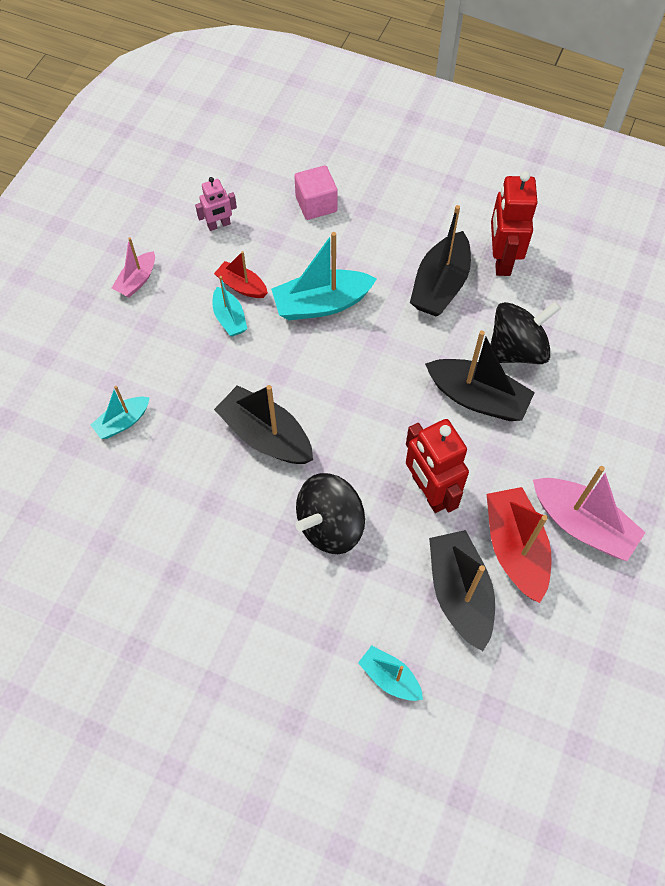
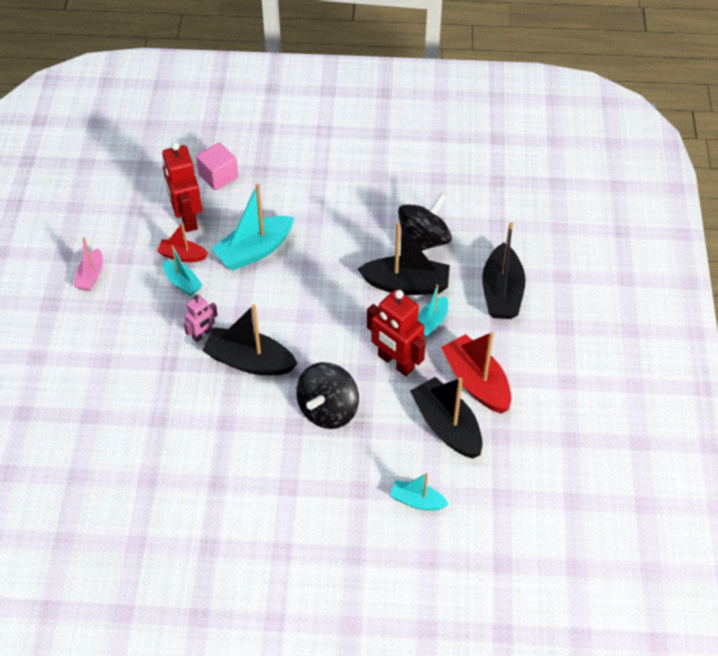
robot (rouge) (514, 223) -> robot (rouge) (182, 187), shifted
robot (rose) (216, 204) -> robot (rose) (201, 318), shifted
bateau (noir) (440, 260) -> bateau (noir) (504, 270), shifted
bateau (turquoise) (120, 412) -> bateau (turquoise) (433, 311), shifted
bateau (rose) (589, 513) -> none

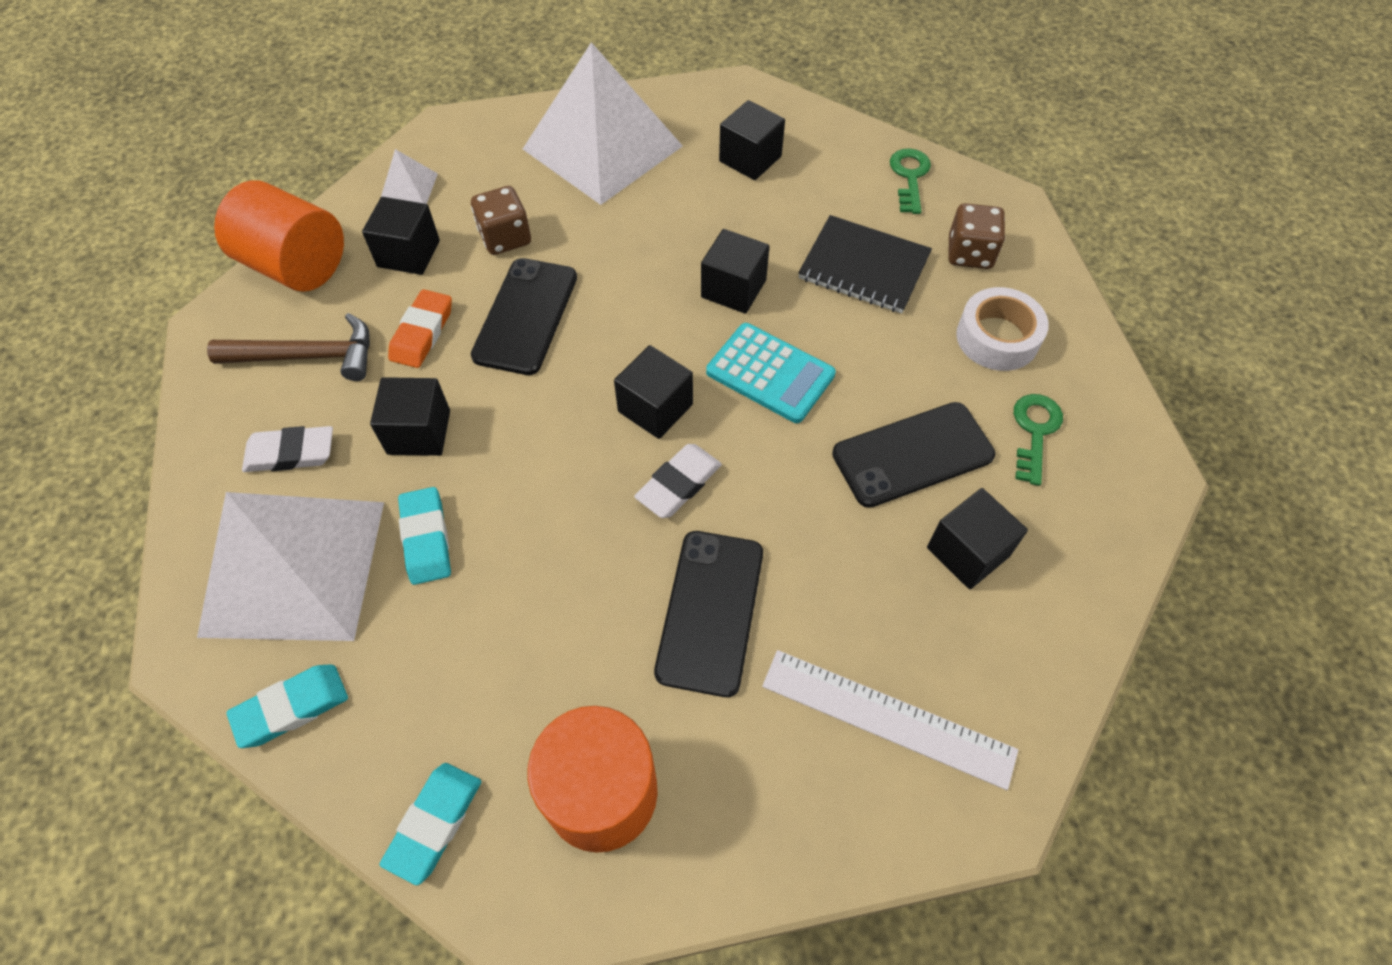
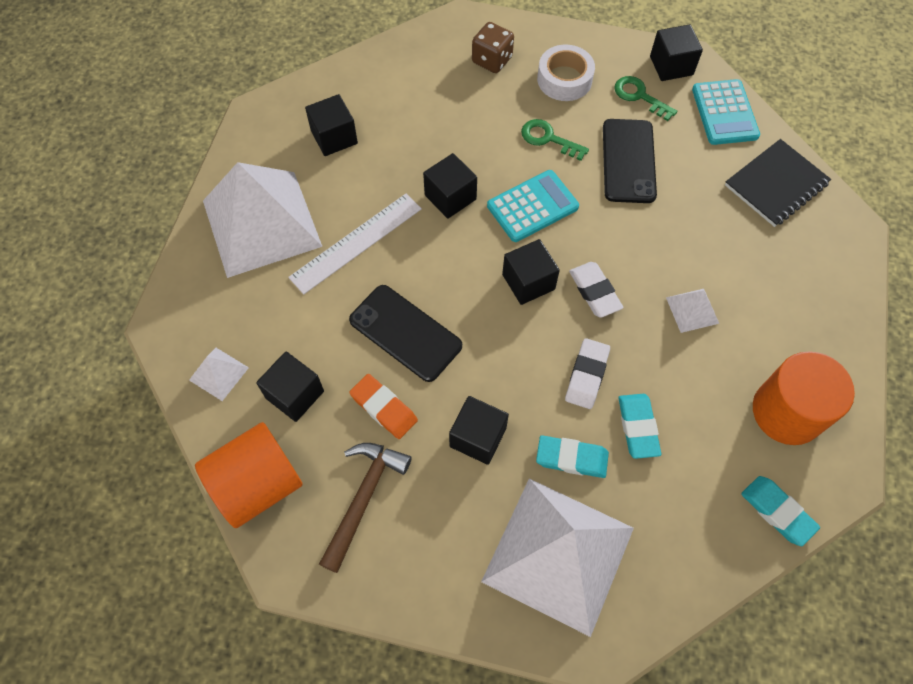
clé (vert) (910, 181) -> clé (vert) (555, 140), shifted
dé (marron) (501, 220) -> none
carnet (noir) (865, 264) -> carnet (noir) (778, 183), shifted
gomme (blanc) (287, 449) -> gomme (blanc) (587, 373), shifted
cube (noir) (977, 538) -> cube (noir) (676, 52), shifted
téléphone (noir) (708, 614) -> pyramide (blanc) (692, 311)
règle (blanc) (890, 720) -> règle (blanc) (355, 244), shifted
gomme (turquoise) (287, 706) -> gomme (turquoise) (639, 426), shifted
none -> calculatrice (turquoise) (726, 112)

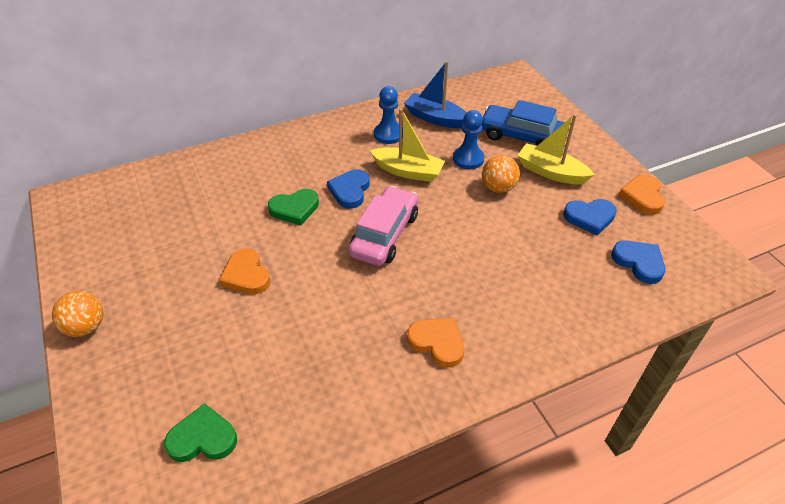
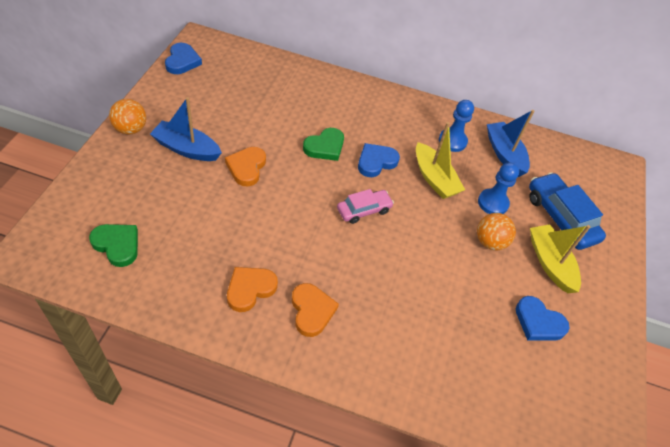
cœur (orange) (642, 195) -> cœur (orange) (252, 289), shifted
voiture (rose) (383, 226) -> voiture (rose) (365, 206), x0.61
cœur (vert) (293, 207) -> cœur (vert) (323, 144), 60 degrees counterclockwise
cœur (bleu) (638, 262) -> cœur (bleu) (183, 58), shifted
none -> bateau (bleu) (186, 129)

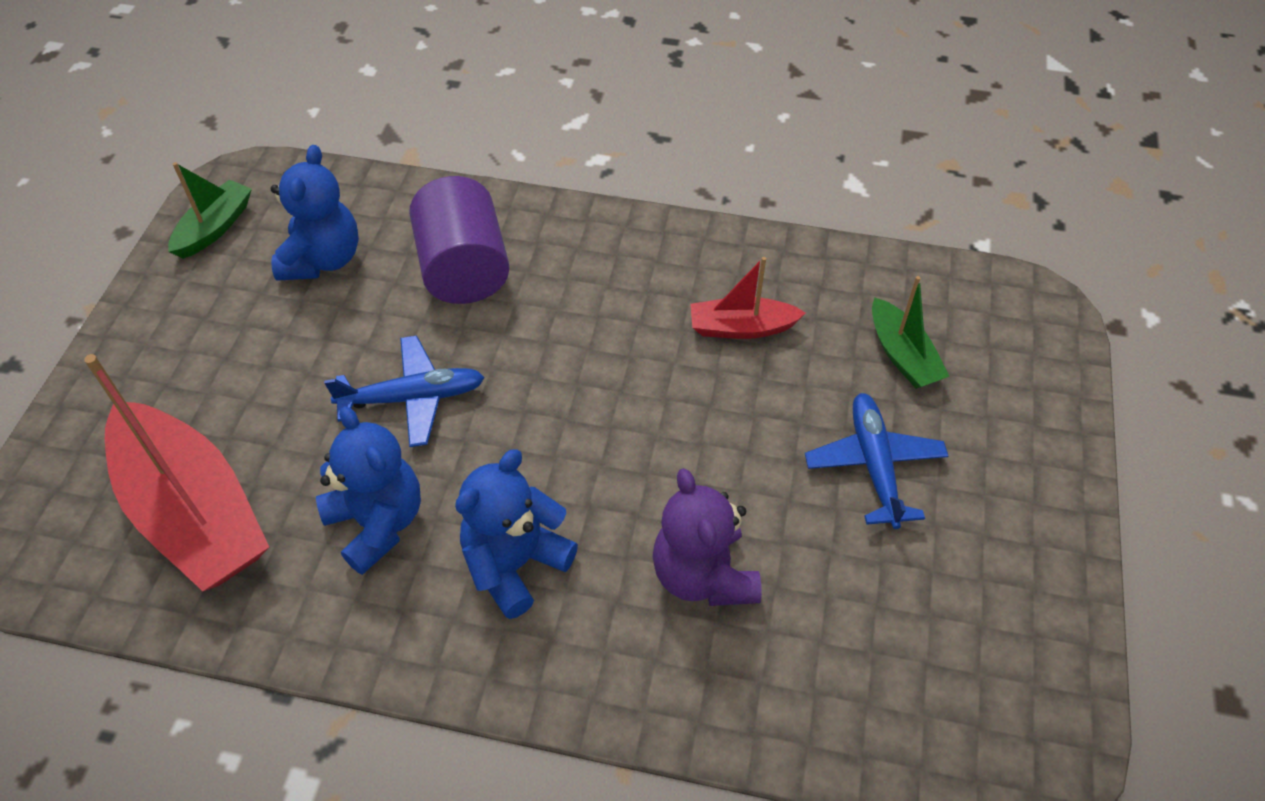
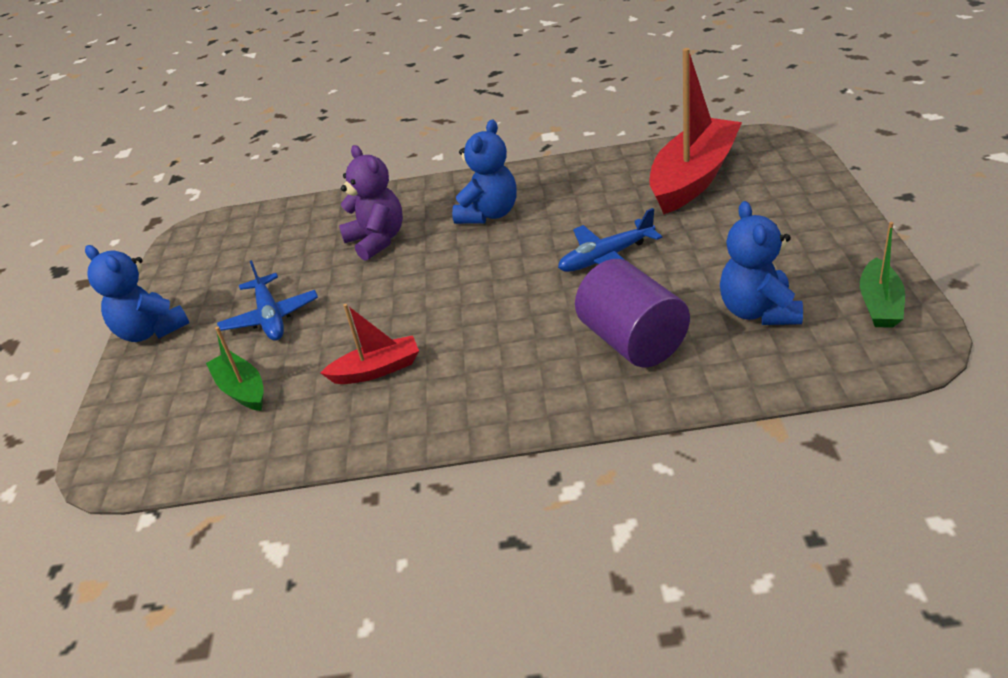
bateau (rouge) (176, 472) -> bateau (rouge) (695, 131), 90 degrees clockwise
ours en peluche (bleu) (368, 491) -> ours en peluche (bleu) (137, 293), shifted

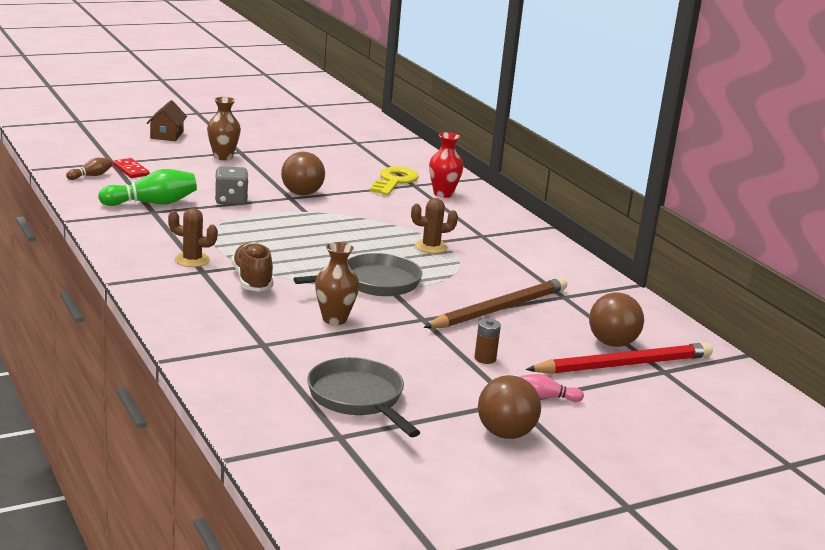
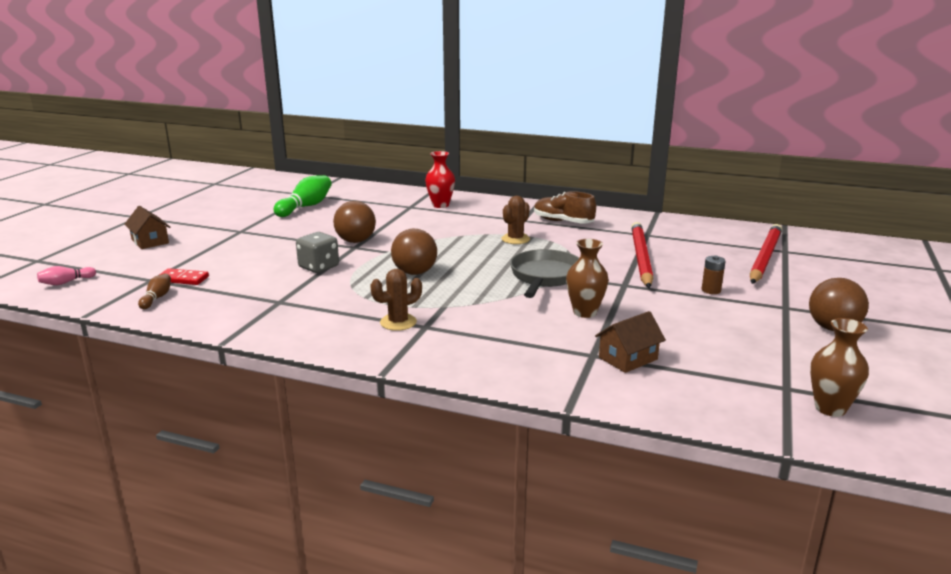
vase (marron) (224, 128) -> vase (marron) (839, 367), shifted
clé (jaune) (394, 181) -> none
quille (vert) (147, 187) -> quille (vert) (303, 196), shifted
chaussure (marron) (252, 267) -> chaussure (marron) (565, 207), shifted
crayon (marron) (495, 302) -> crayon (rouge) (642, 255)
balle (marron) (616, 319) -> balle (marron) (414, 252), shifted
poêle (gris) (364, 397) -> none
quille (rose) (552, 388) -> quille (rose) (66, 275), shifted
none -> maison (marron) (630, 342)

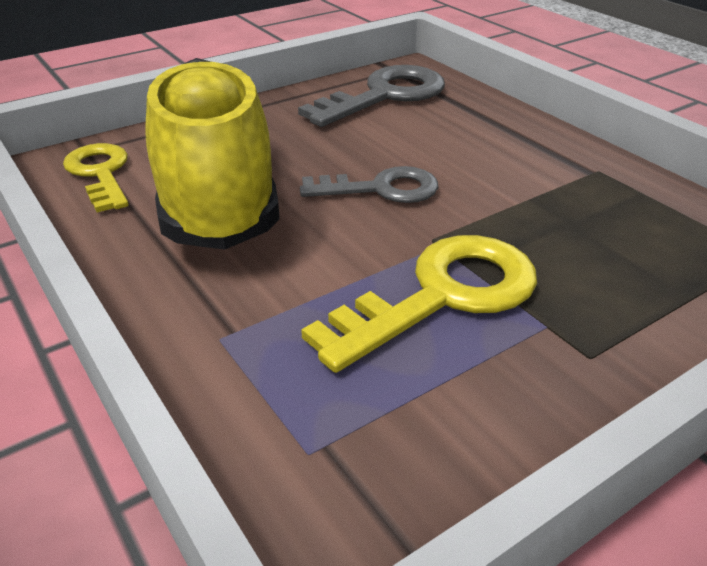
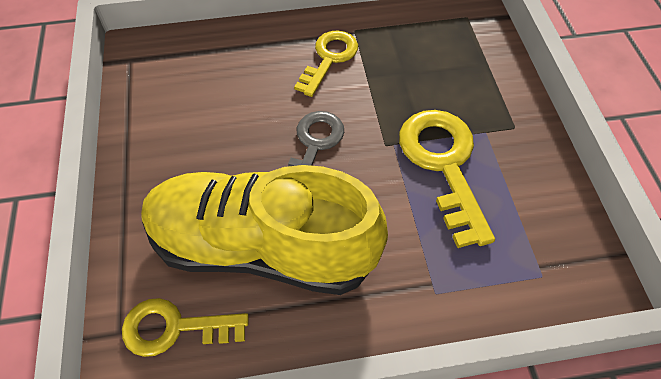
clé (gris) (371, 96) -> none
none -> clé (jaune) (326, 63)

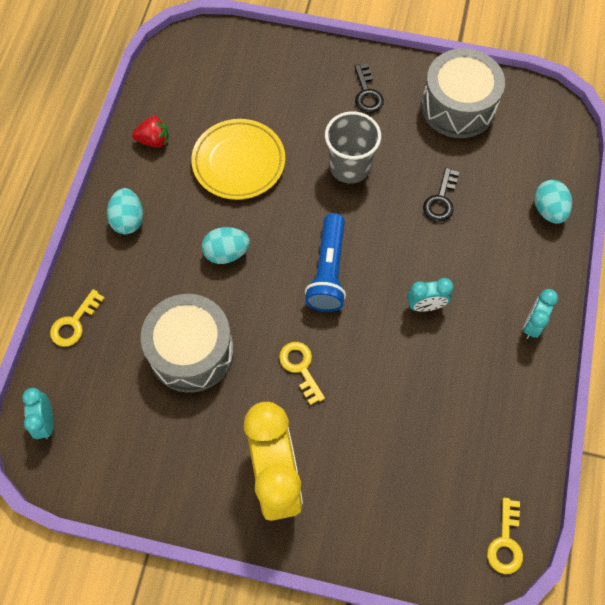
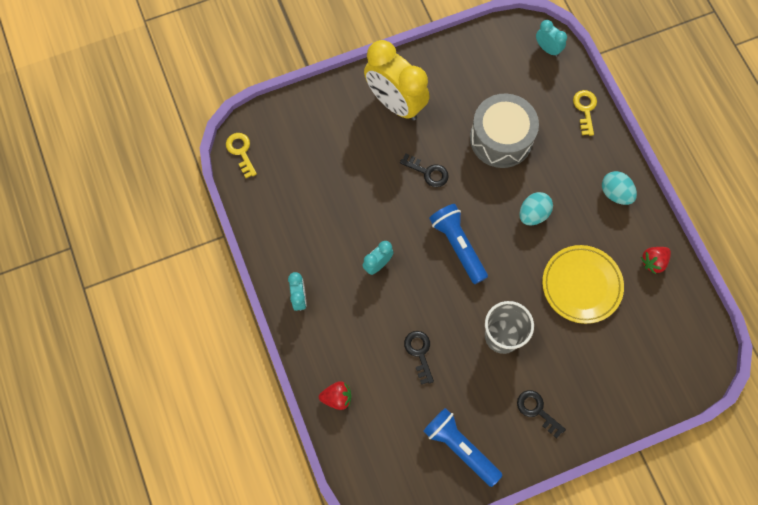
tambour (gris) (463, 93) -> lampe de poche (bleu) (462, 447)
œuf (turquoise) (553, 202) -> fraise (rouge) (335, 395)
clé (jaune) (302, 373) -> clé (noir) (424, 170)

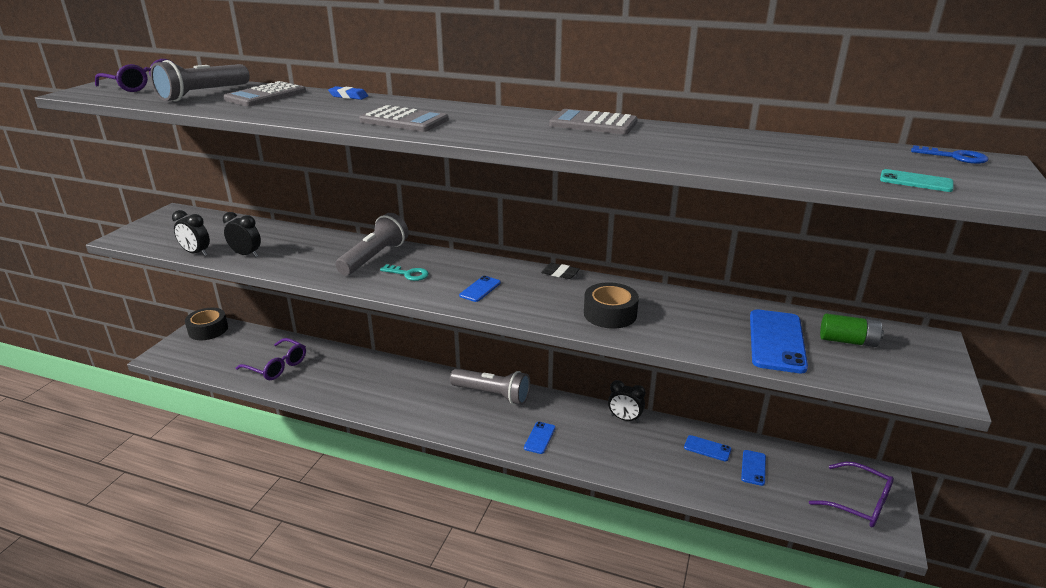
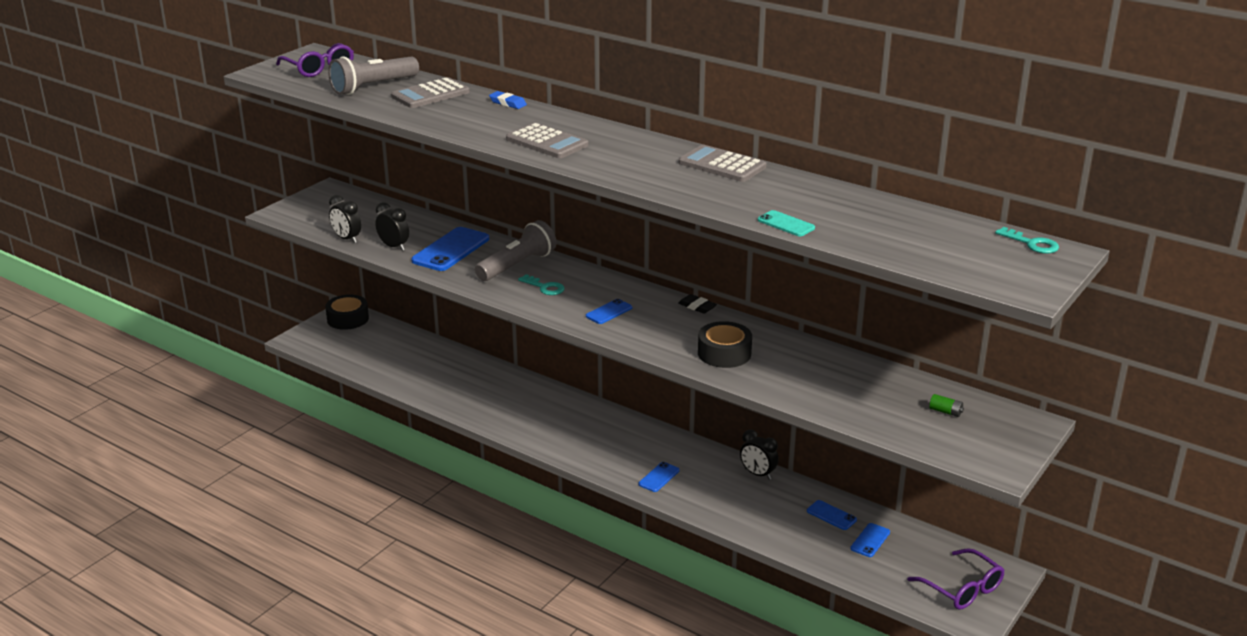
clé (bleu) (949, 154) -> clé (turquoise) (1027, 240)
téléphone (turquoise) (917, 180) -> téléphone (turquoise) (786, 223), shifted
téléphone (bleu) (779, 341) -> téléphone (bleu) (450, 249), shifted
pile (vert) (852, 330) -> pile (vert) (946, 405), x0.58
lunettes (violet) (271, 359) -> none
lampe de poche (gris) (490, 387) -> none

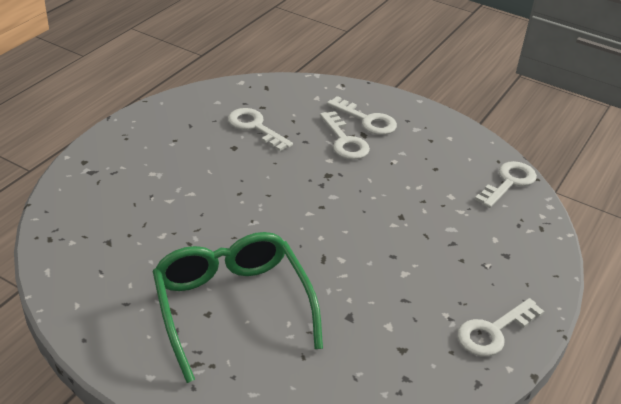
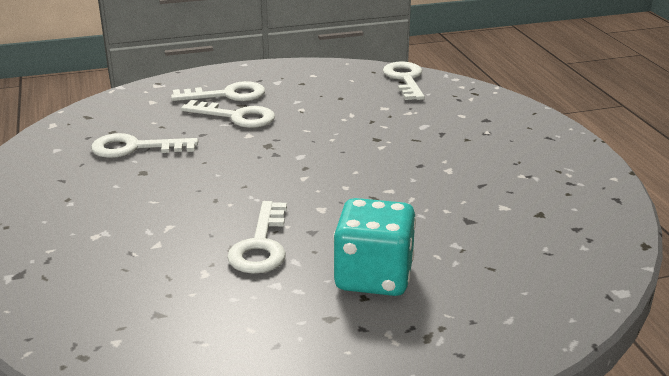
lunettes (vert) (238, 307) -> dé (turquoise) (374, 247)
clé (blanc) (500, 327) -> clé (blanc) (257, 237), shifted

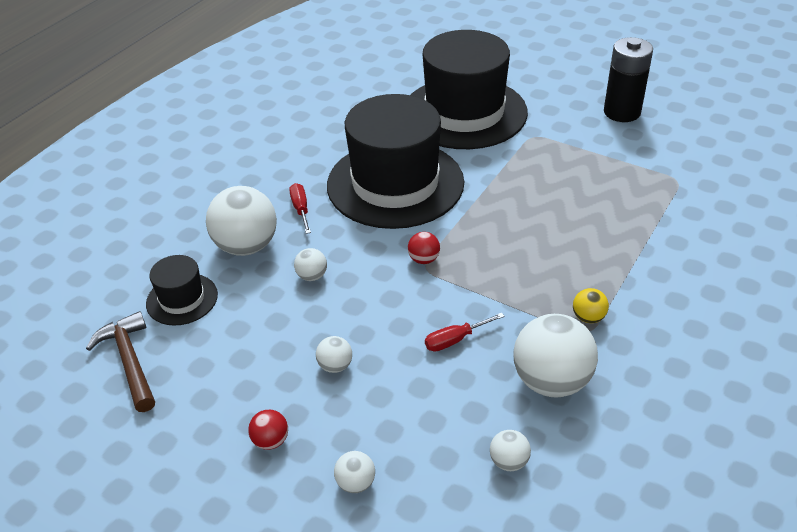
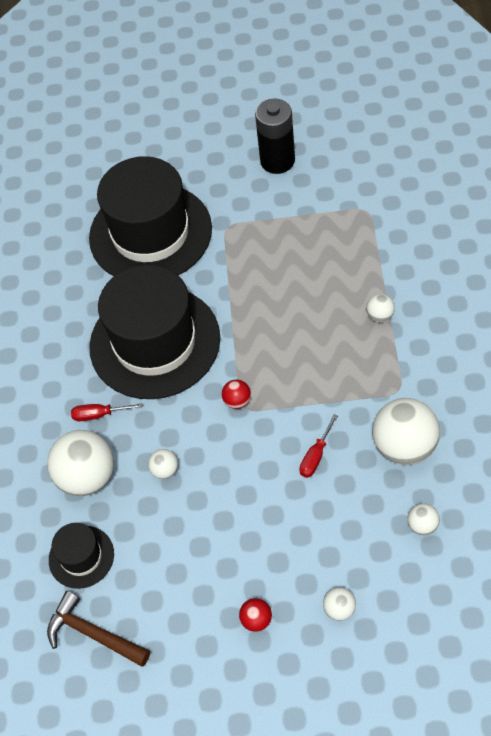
tournevis (rouge) (300, 208) -> tournevis (rouge) (107, 412), 45 degrees counterclockwise
balle (jaune) (591, 305) -> none
balle (blanc) (334, 354) -> balle (blanc) (380, 308), shifted

